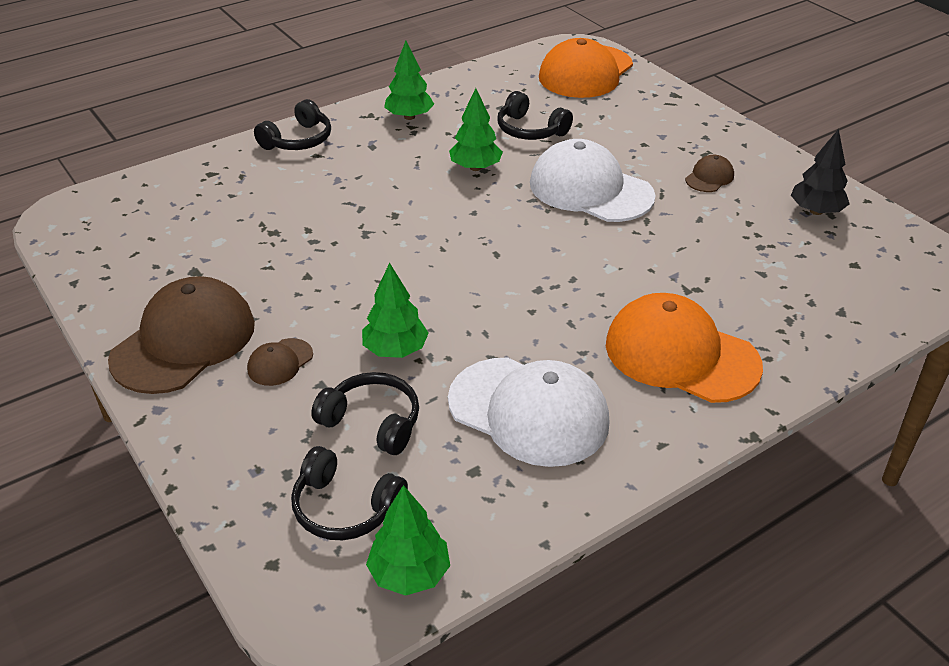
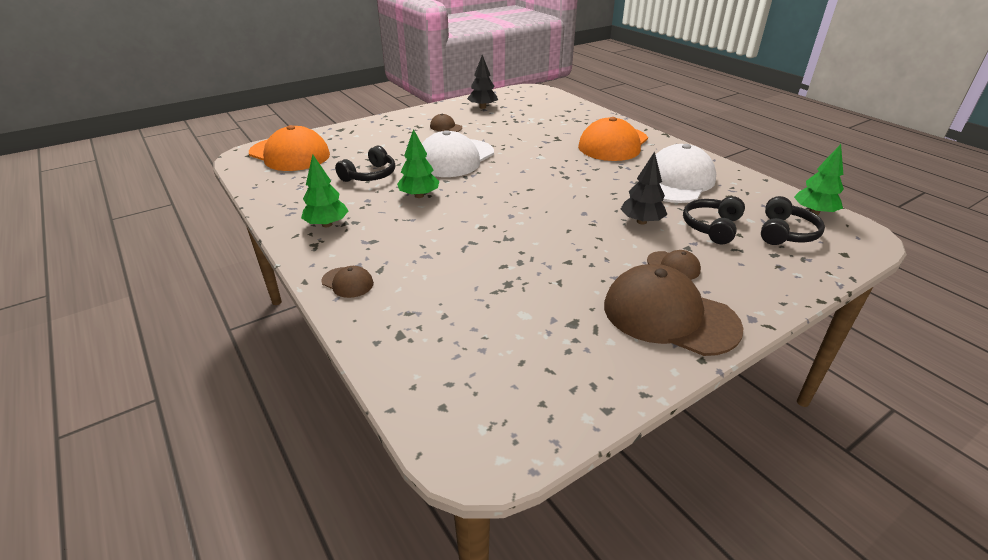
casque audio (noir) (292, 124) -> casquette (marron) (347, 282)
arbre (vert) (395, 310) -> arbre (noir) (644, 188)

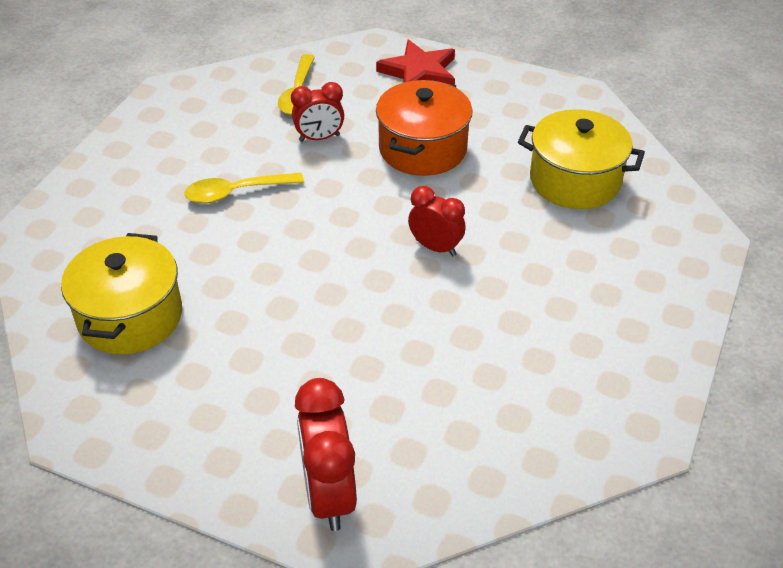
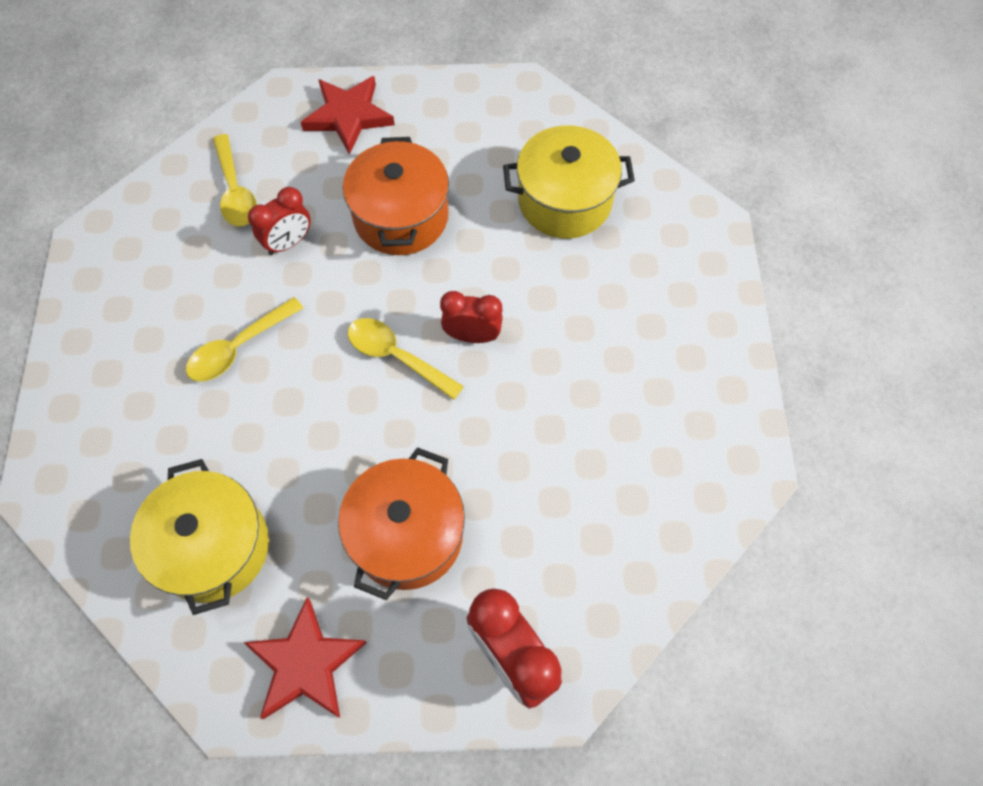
none -> cuillère (jaune) (406, 359)
none -> marmite (orange) (401, 523)
none -> étoile (rouge) (305, 658)

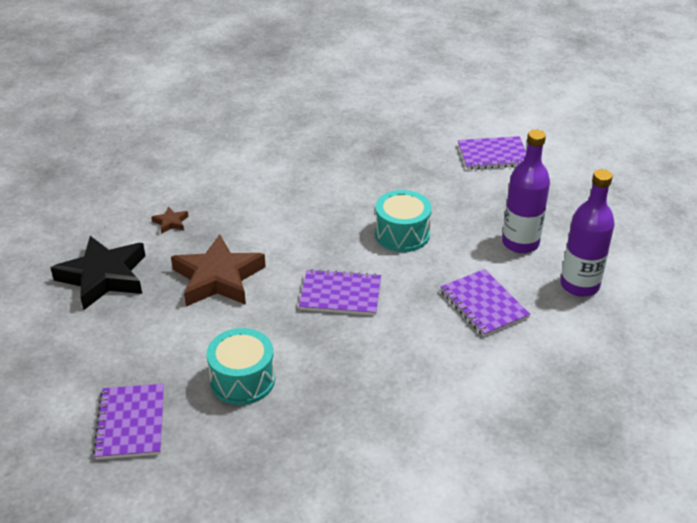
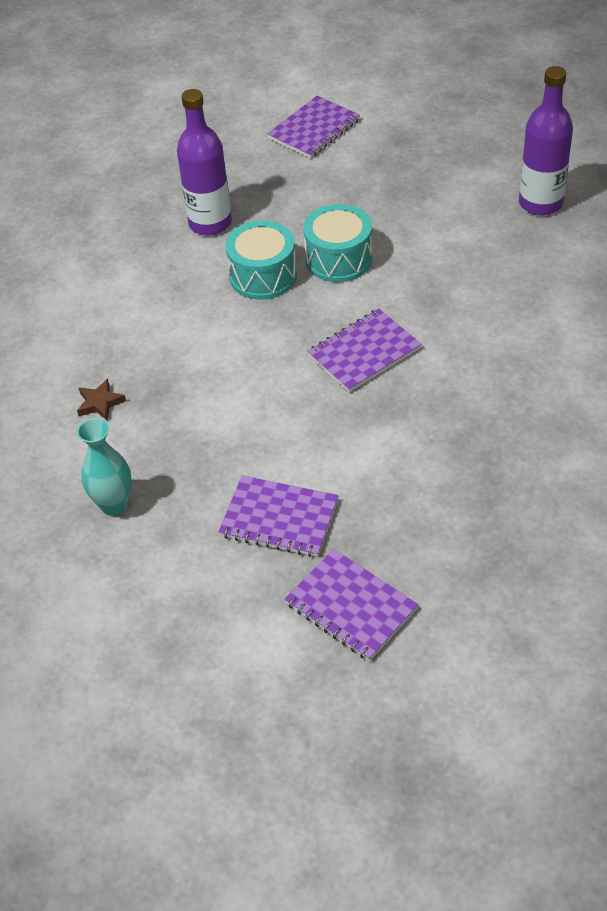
bouteille (violet) (526, 191) -> bouteille (violet) (204, 162), shifted
étoile (marron) (218, 270) -> none
étoile (noir) (98, 273) -> vase (turquoise) (104, 467)
carnet (violet) (485, 303) -> carnet (violet) (278, 516), shifted
tambour (turquoise) (240, 366) -> tambour (turquoise) (261, 260), shifted

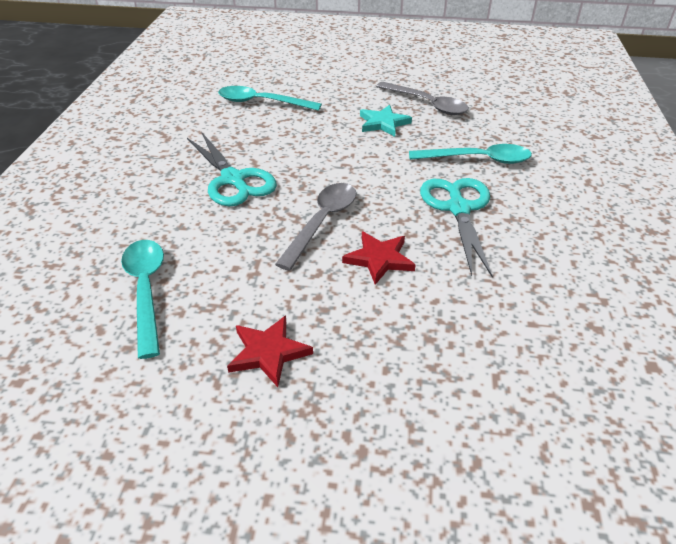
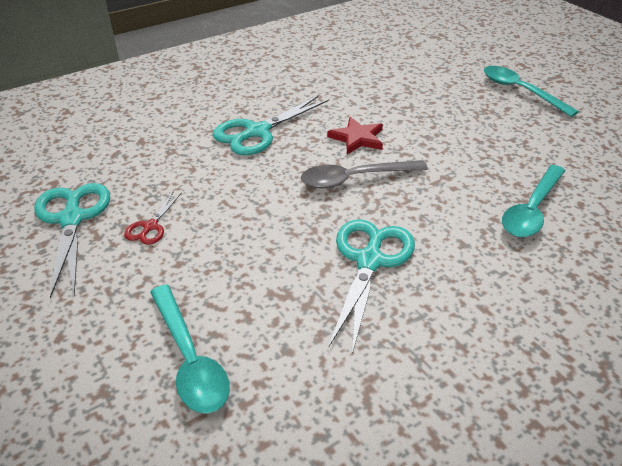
cuillère (gris) (422, 98) -> ciseaux (turquoise) (72, 240)
étoile (turquoise) (386, 121) -> ciseaux (rouge) (153, 218)
cuillère (turquoise) (470, 154) -> cuillère (turquoise) (531, 91), shifted
étoile (rouge) (270, 351) -> none

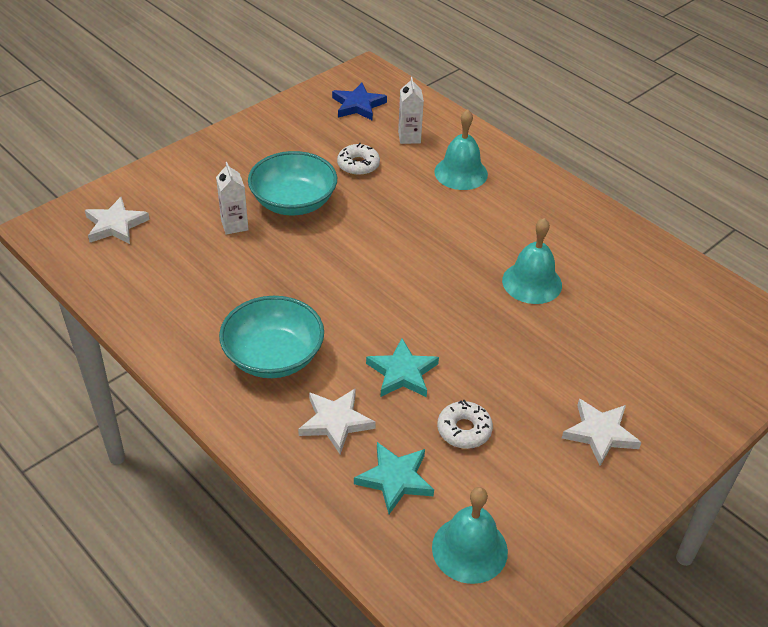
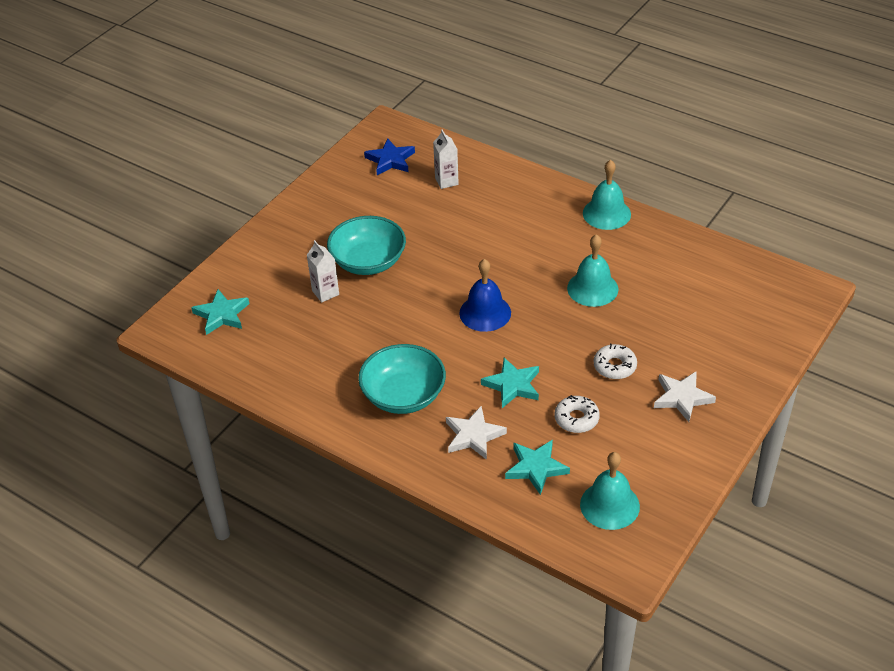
cloche (turquoise) (461, 149) -> cloche (turquoise) (607, 195), shifted
beignet (blanc) (358, 159) -> beignet (blanc) (615, 361), shifted
étoile (blanc) (117, 220) -> étoile (turquoise) (220, 312)
none -> cloche (bleu) (485, 295)

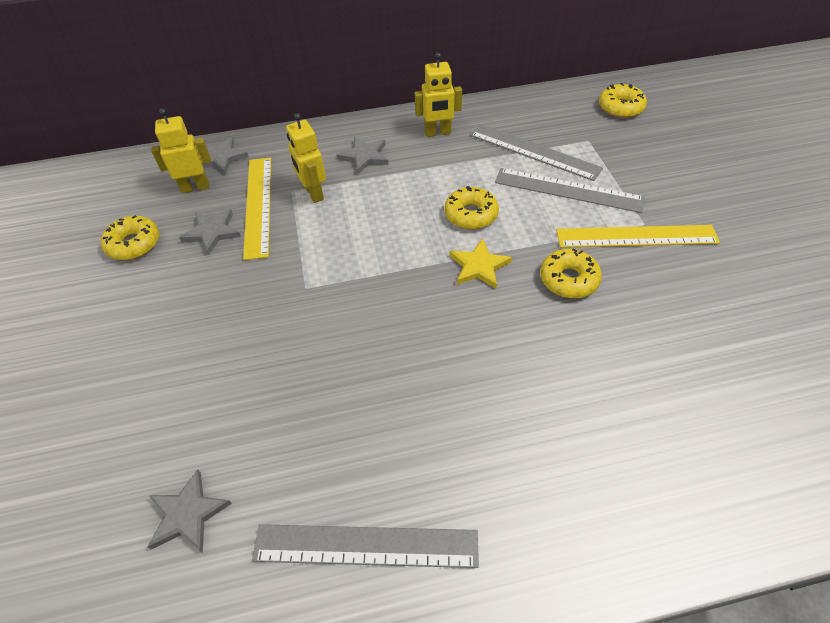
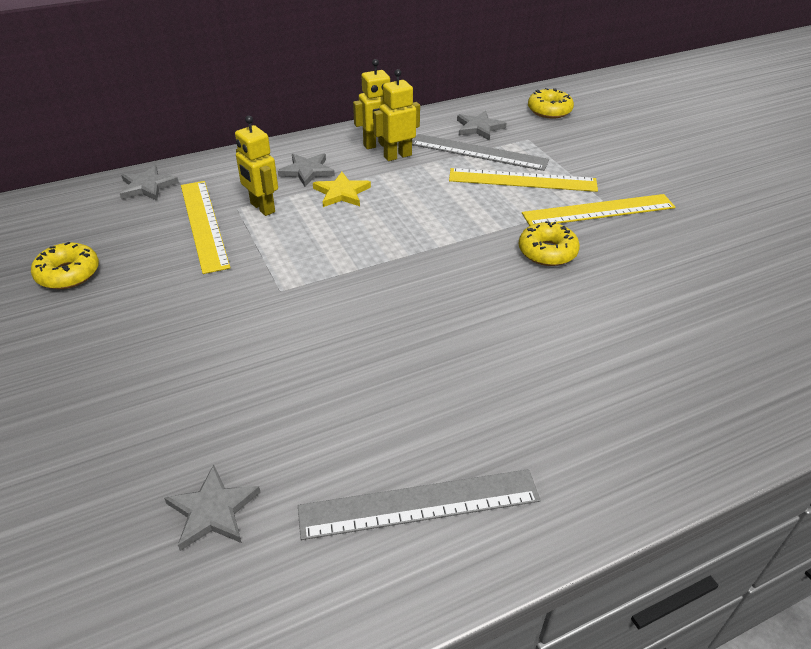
robot (jaune) (181, 150) -> robot (jaune) (396, 115), shifted
règle (gris) (570, 190) -> règle (jaune) (523, 180)
beignet (jaune) (471, 207) -> none
étoile (gris) (210, 232) -> étoile (gris) (481, 125), shifted
étoile (jaune) (481, 263) -> étoile (jaune) (342, 189), shifted

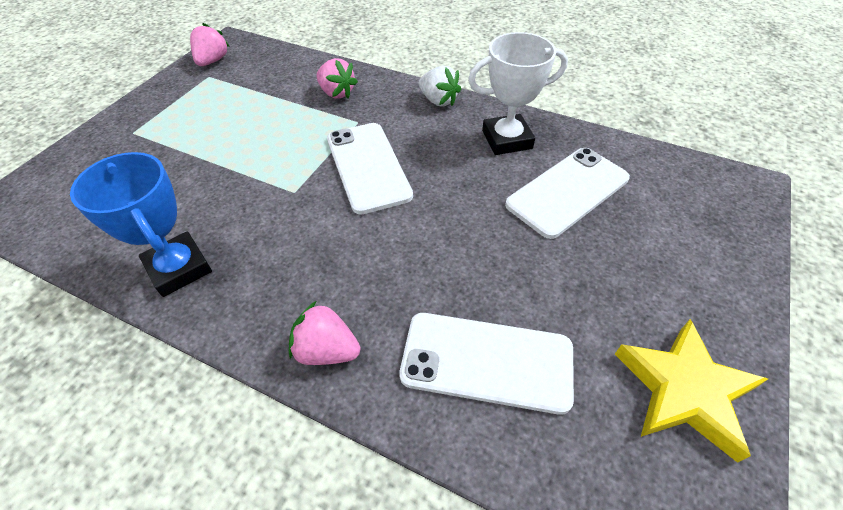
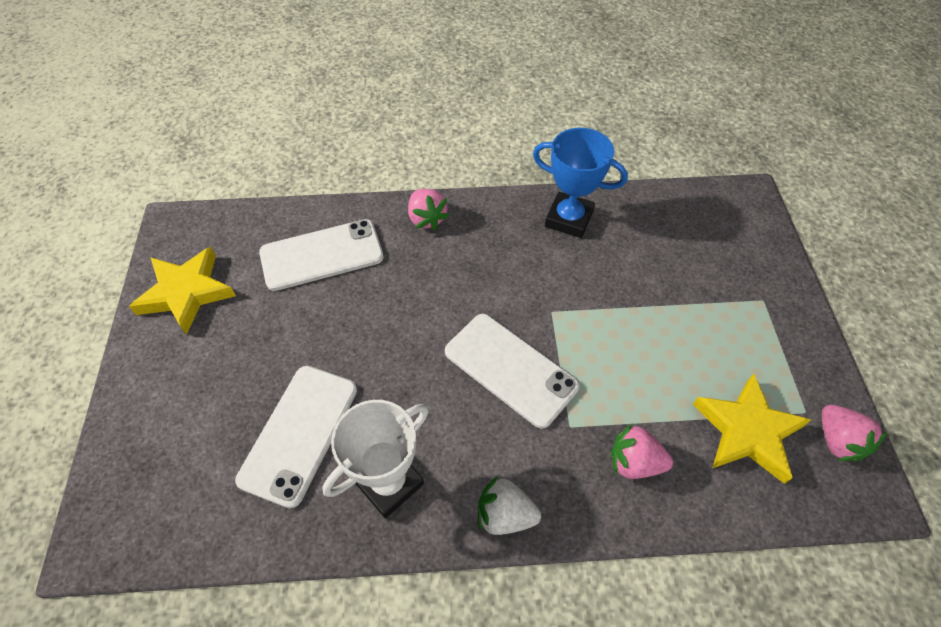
fraise (rose) (324, 333) -> fraise (rose) (429, 210), 75 degrees clockwise
none -> étoile (jaune) (752, 428)

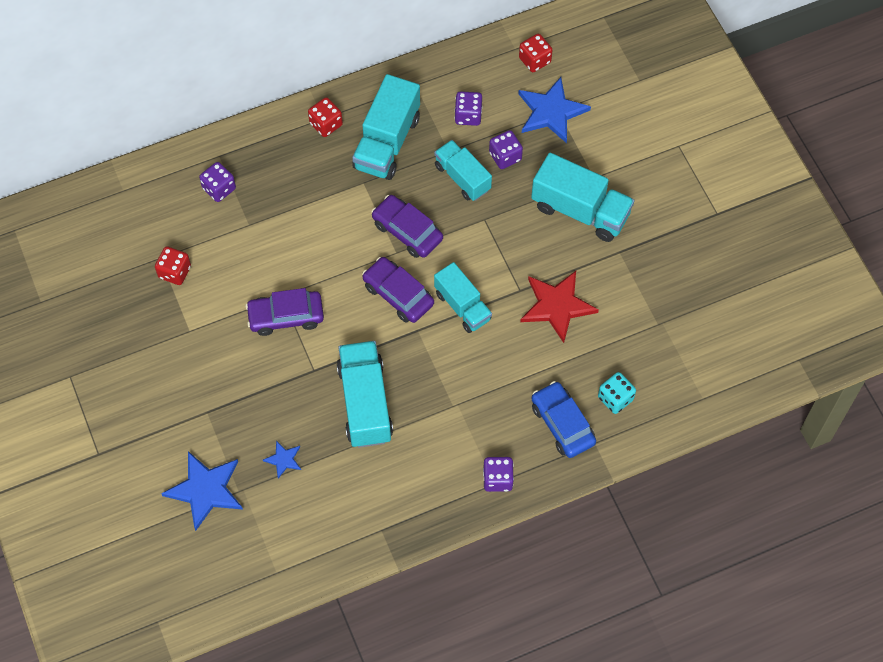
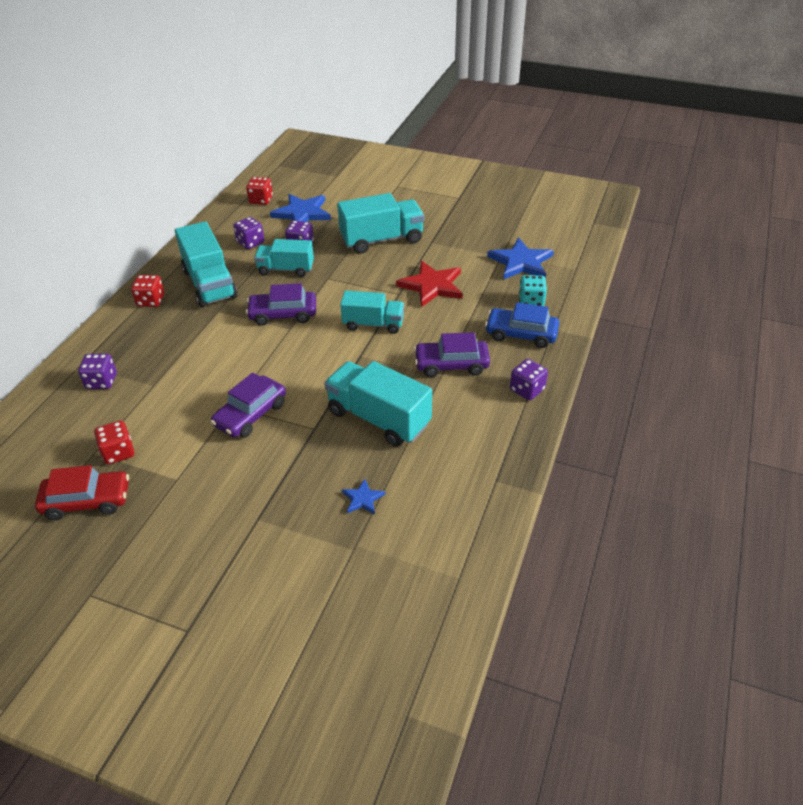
voiture (violet) (398, 290) -> voiture (violet) (452, 354), shifted
étoile (bleu) (202, 491) -> étoile (bleu) (520, 259), shifted
none -> voiture (rouge) (82, 492)

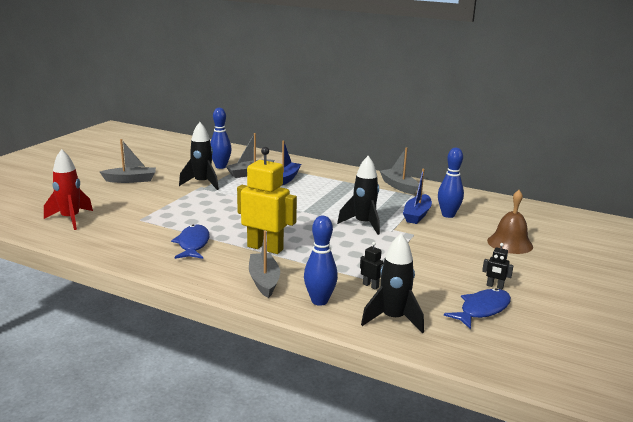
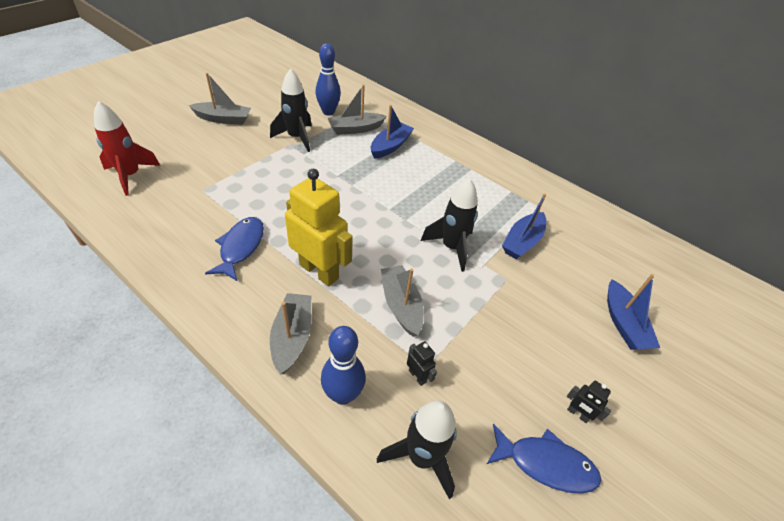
bateau (gris) (399, 171) -> bateau (gris) (402, 301), shifted
quille (bleu) (451, 183) -> none
cloche (marron) (510, 222) -> bateau (bleu) (633, 312)
poisson (bleu) (477, 309) -> poisson (bleu) (544, 458), 45 degrees clockwise

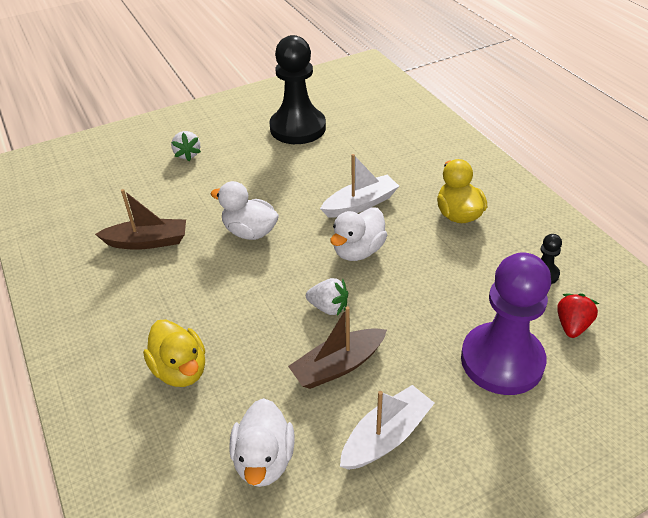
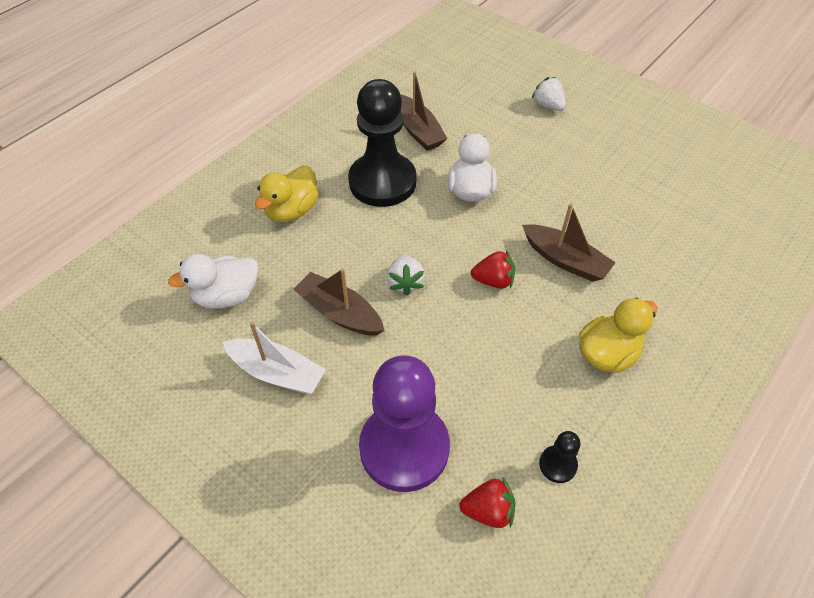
pion (noir) (298, 89) -> pion (noir) (382, 143), shifted
fraise (blanc) (186, 146) -> fraise (blanc) (548, 94), 90 degrees clockwise
bateau (blanc) (359, 186) -> bateau (marron) (569, 242)
canard (blanc) (358, 234) -> fraise (rouge) (493, 269)

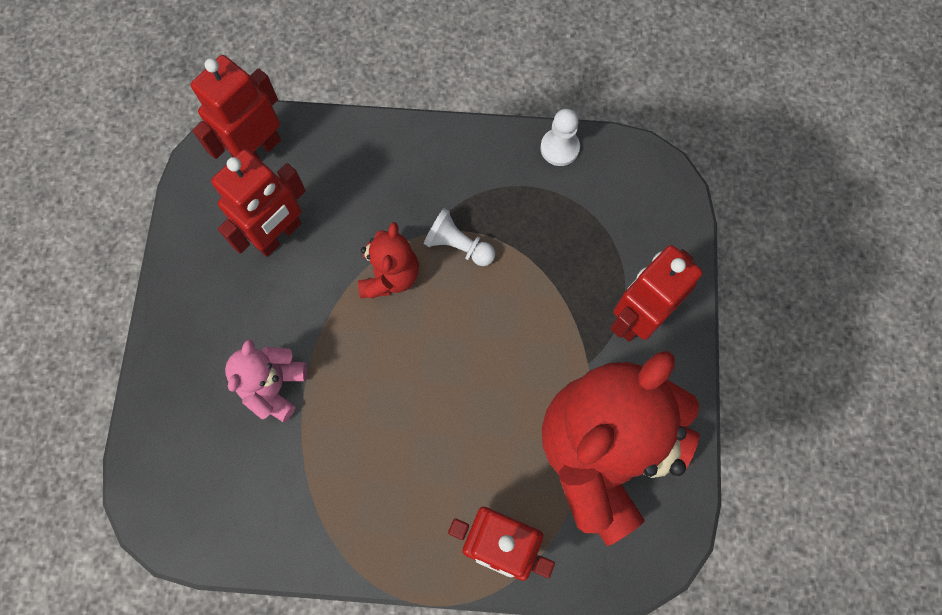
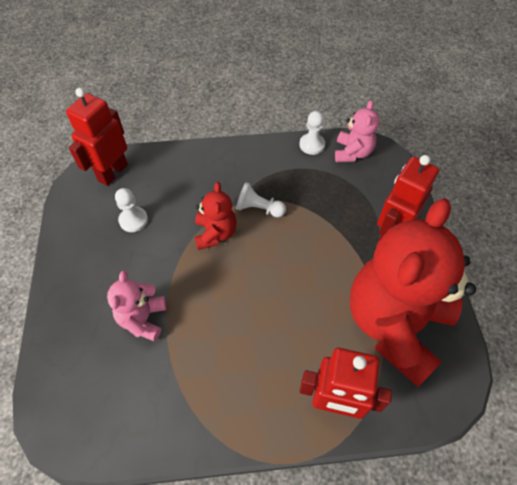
robot (rouge) (258, 203) -> pion (blanc) (131, 210)
none -> ours en peluche (rose) (357, 131)

